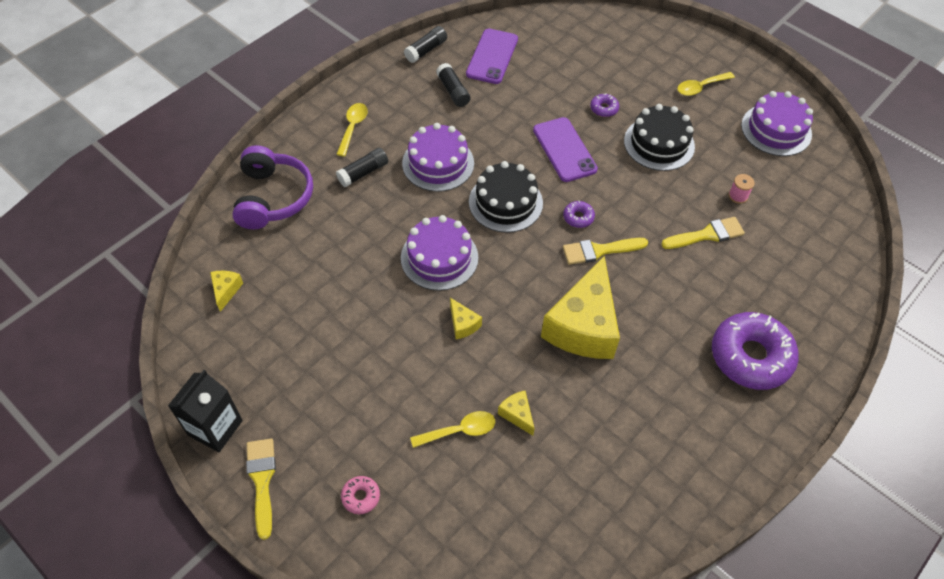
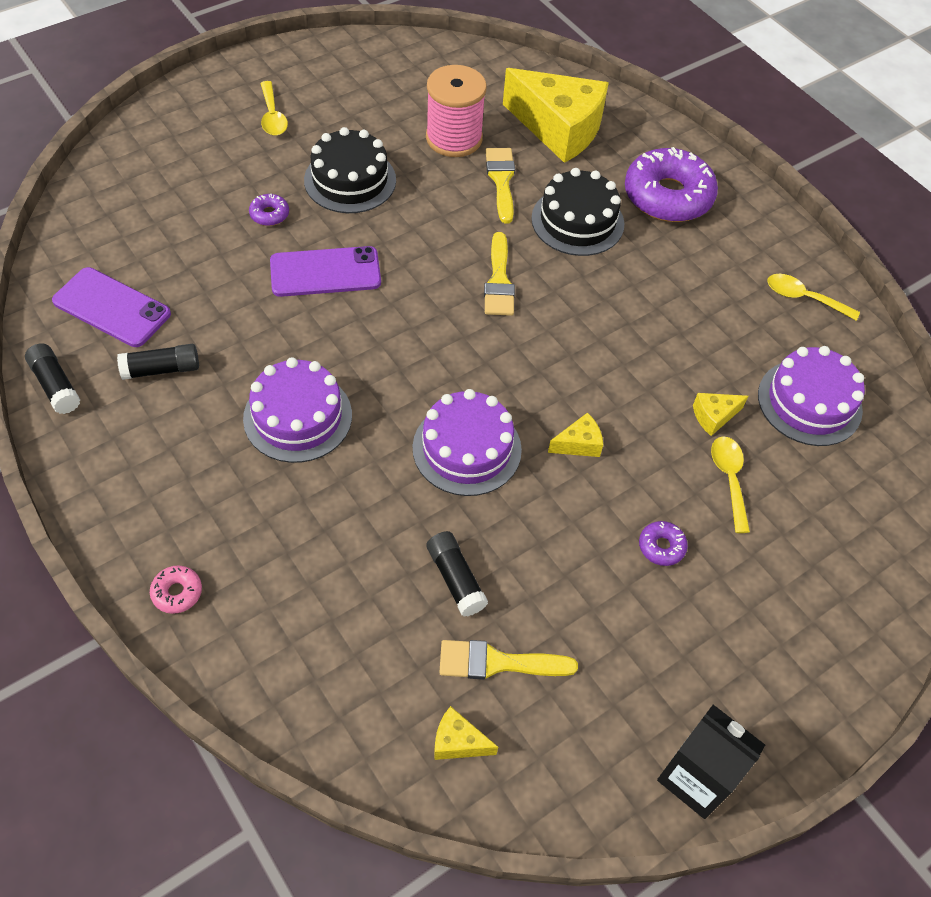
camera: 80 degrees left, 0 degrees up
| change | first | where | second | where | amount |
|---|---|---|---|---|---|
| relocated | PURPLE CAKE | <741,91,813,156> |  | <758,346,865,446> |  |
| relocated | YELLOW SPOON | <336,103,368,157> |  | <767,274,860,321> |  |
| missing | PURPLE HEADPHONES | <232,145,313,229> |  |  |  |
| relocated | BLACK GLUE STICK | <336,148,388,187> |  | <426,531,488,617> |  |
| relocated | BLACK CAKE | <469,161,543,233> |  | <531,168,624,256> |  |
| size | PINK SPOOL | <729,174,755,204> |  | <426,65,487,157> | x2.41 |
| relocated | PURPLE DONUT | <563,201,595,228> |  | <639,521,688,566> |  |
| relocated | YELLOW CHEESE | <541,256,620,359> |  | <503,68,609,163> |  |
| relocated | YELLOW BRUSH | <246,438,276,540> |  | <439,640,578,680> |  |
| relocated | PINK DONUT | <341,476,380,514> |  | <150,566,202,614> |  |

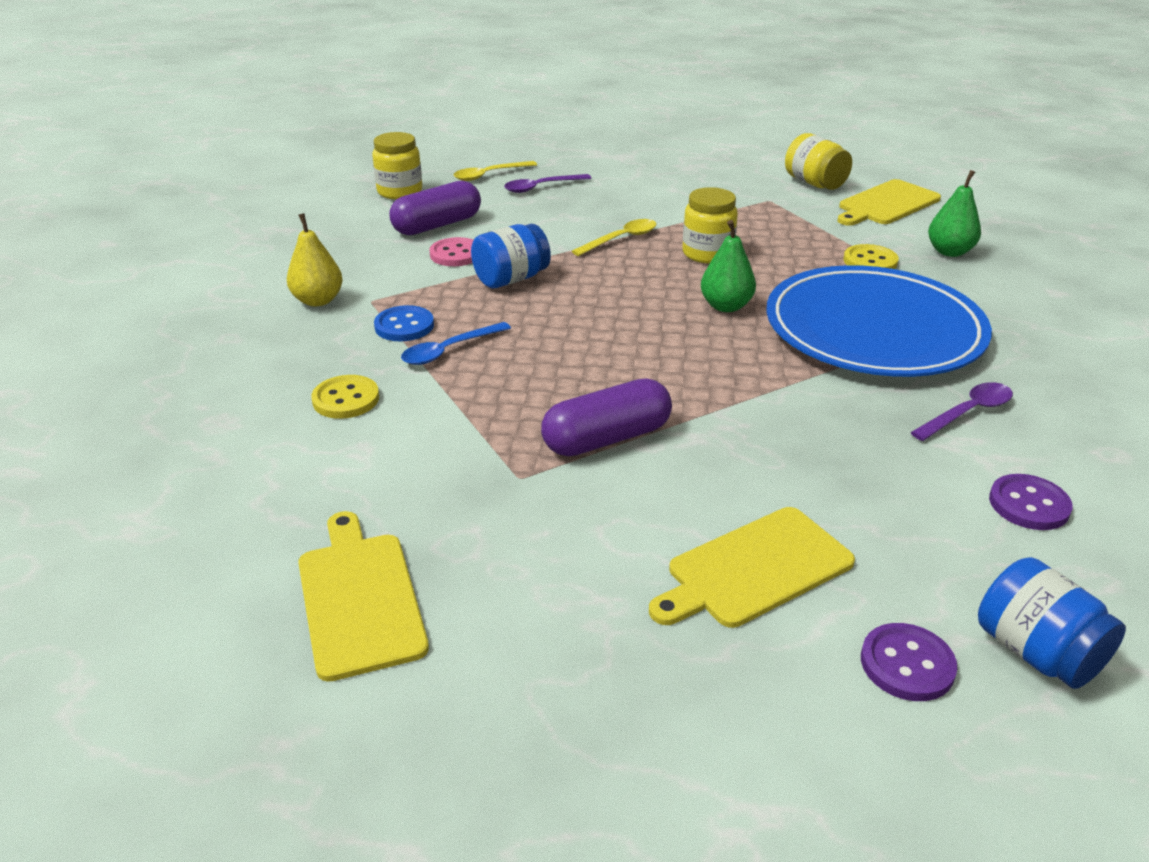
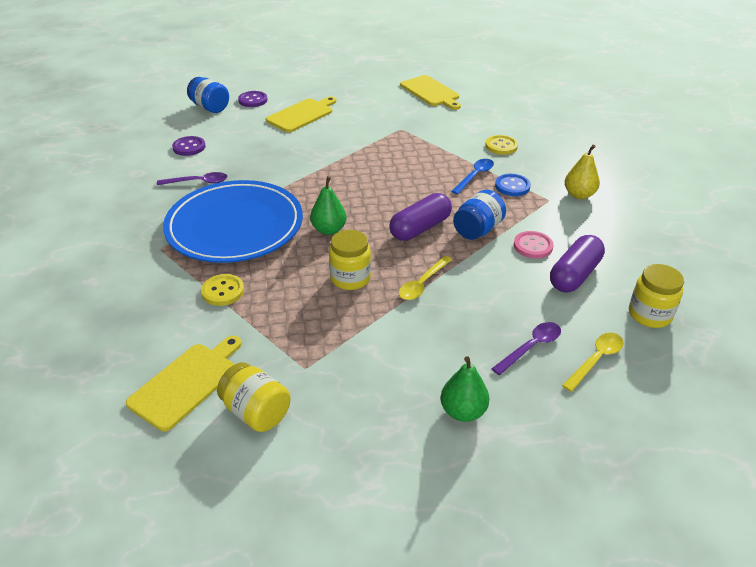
camera: 165 degrees right, 5 degrees up
| change | first | where | second | where | amount |
|---|---|---|---|---|---|
| relocated | GREEN PEAR | <928,170,981,257> |  | <441,356,489,422> |  |
| relocated | PURPLE CAPSULE | <541,378,672,456> |  | <389,193,452,241> |  |
| spun | PURPLE SPOON | <911,382,1013,441> |  | <157,172,227,185> | 135 degrees counterclockwise |

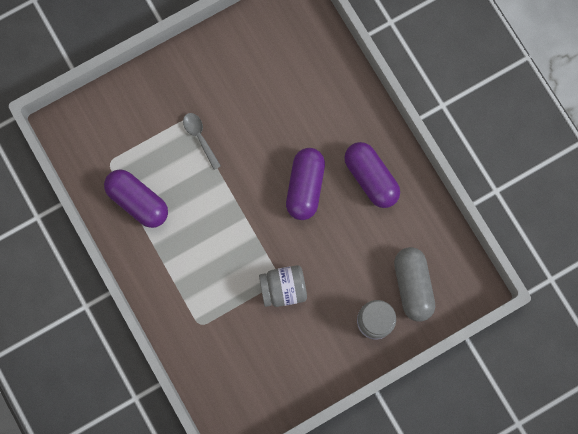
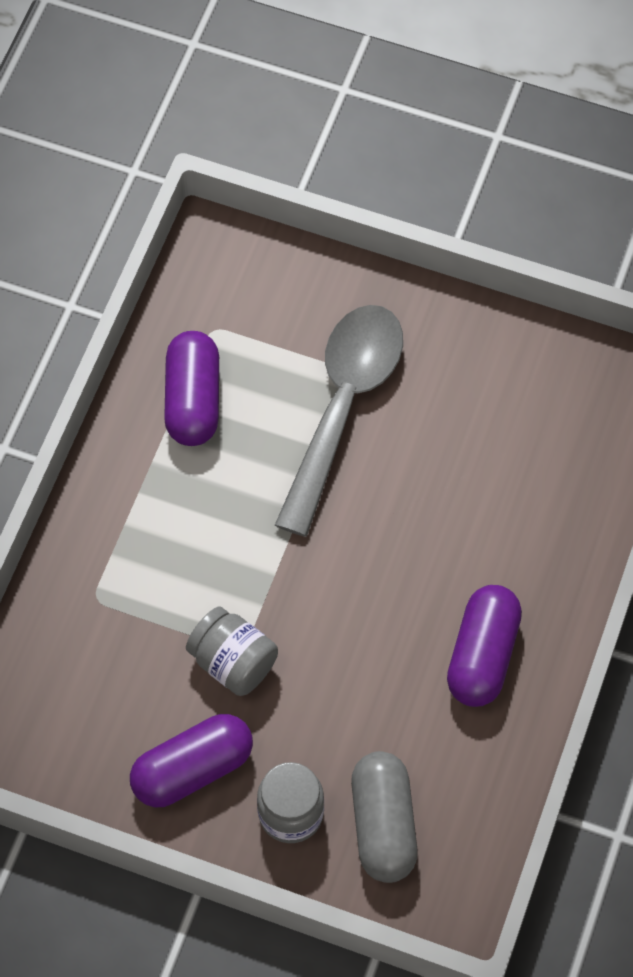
camera: 50 degrees right, 15 degrees down
| change | first | where | second | where | amount |
|---|---|---|---|---|---|
| size | GREY SPOON | <183,113,221,170> |  | <275,305,403,536> | x2.42 |
| relocated | PURPLE CAPSULE | <286,148,325,220> |  | <130,714,253,807> |  |
| spun | GREY CAPSULE | <394,247,435,322> |  | <351,751,418,883> | 45 degrees counterclockwise |

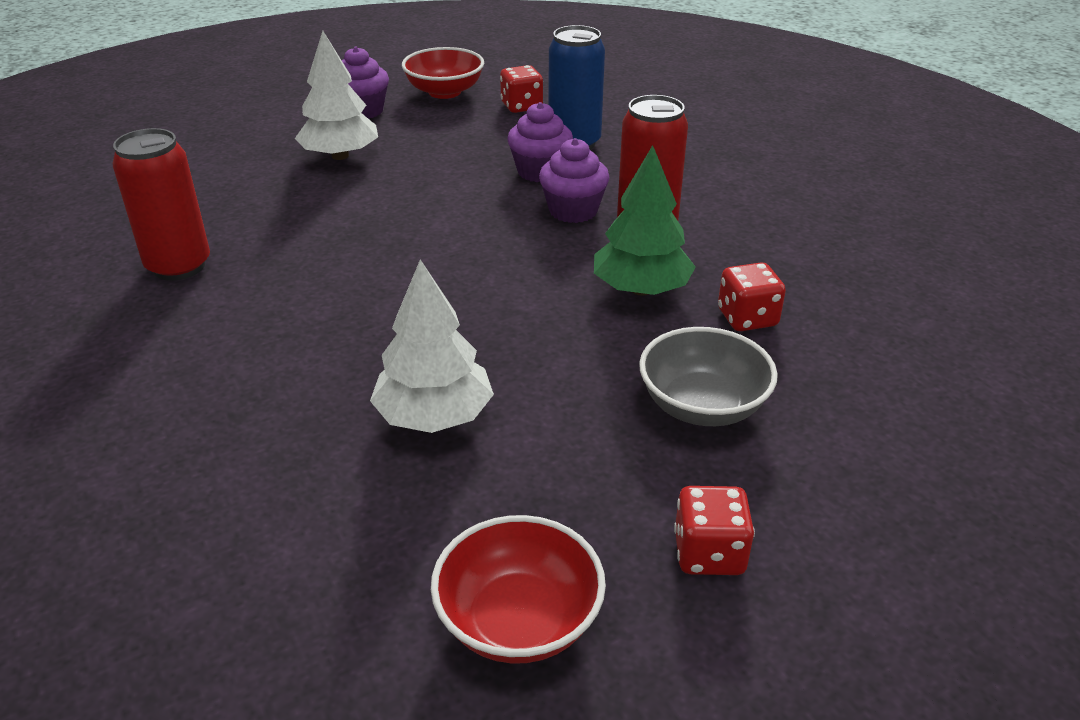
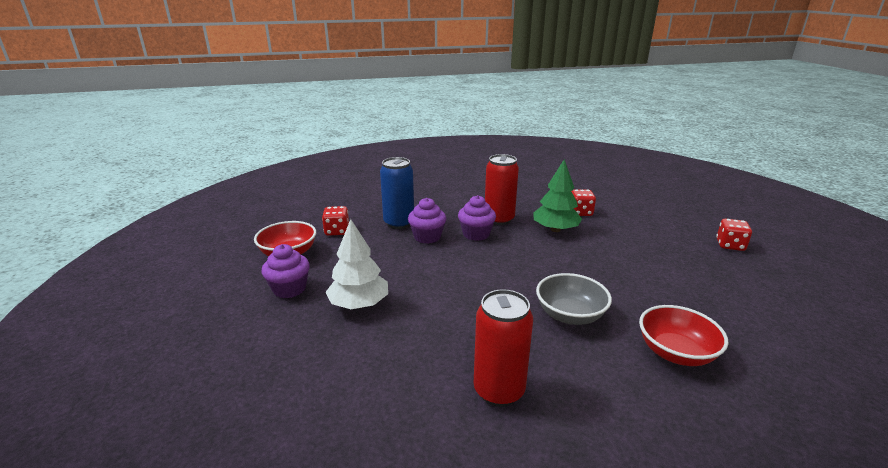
camera: 75 degrees left, 10 degrees down
| change | first | where | second | where | amount |
|---|---|---|---|---|---|
| missing | WHITE TREE | <370,259,494,433> |  |  |  |
| relocated | GREY BOWL | <639,327,778,426> |  | <536,273,612,325> |  |
| relocated | RED BOWL | <431,515,606,664> |  | <639,305,728,366> |  |

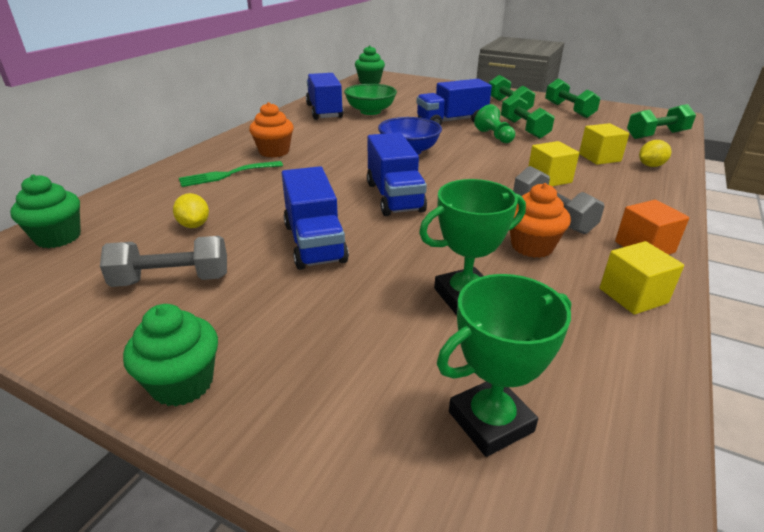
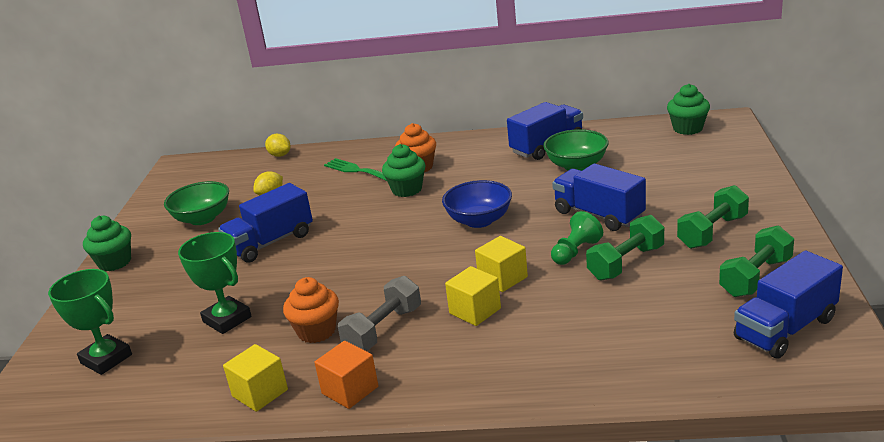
camera: 70 degrees right, 5 degrees down
| change | first | where | second | where | amount |
|---|---|---|---|---|---|
| missing | GREEN DUMBBELL | <627,104,696,139> |  |  |  |
| relocated | YELLOW CUBE | <579,123,629,165> |  | <475,236,528,292> |  |
| relocated | BLUE TRUCK | <367,133,427,216> |  | <734,251,843,358> |  |
| relocated | YELLOW LEMON | <639,140,671,167> |  | <265,134,291,157> |  |
| relocated | GREEN CUPCAKE | <10,174,81,248> |  | <382,144,425,197> |  |
| exchanged | GREY DUMBBELL | <100,236,227,287> | GREEN BOWL | <164,181,229,225> |  |

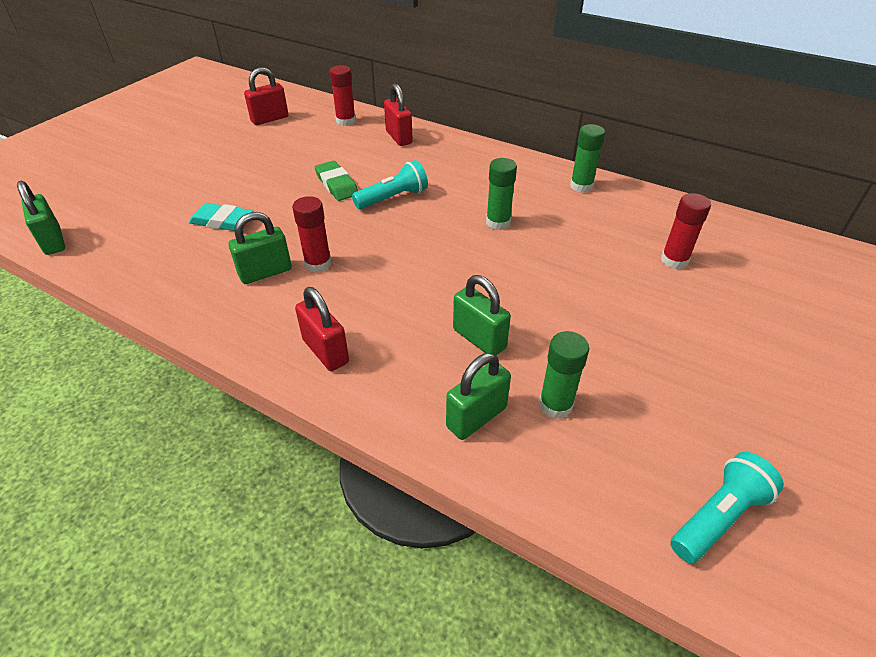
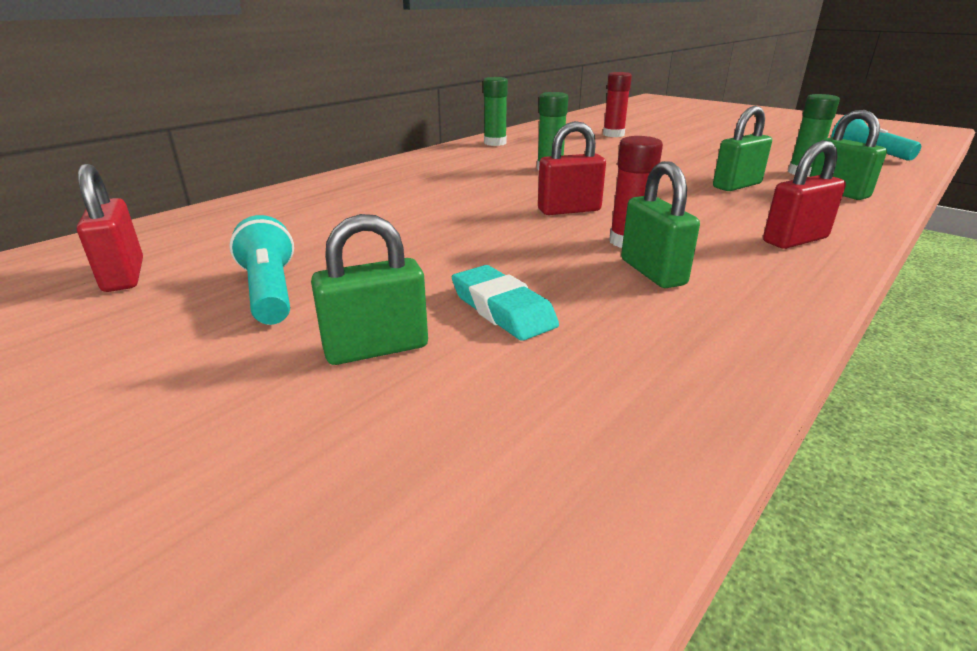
camera: 80 degrees left, 15 degrees down
| change | first | where | second | where | amount |
|---|---|---|---|---|---|
| missing | RED GLUE STICK | <330,65,356,126> |  |  |  |
| relocated | RED PADLOCK | <384,84,413,146> |  | <538,121,606,215> |  |
| relocated | TURQUOISE FLASHLIGHT | <352,160,428,209> |  | <229,215,294,325> |  |
| missing | GREEN ERASER | <315,161,358,201> |  |  |  |
| relocated | GREEN PADLOCK | <17,181,65,255> |  | <311,214,428,365> |  |
| spun | TURQUOISE ERASER | <189,203,253,231> |  | <452,265,559,341> | 60 degrees counterclockwise |

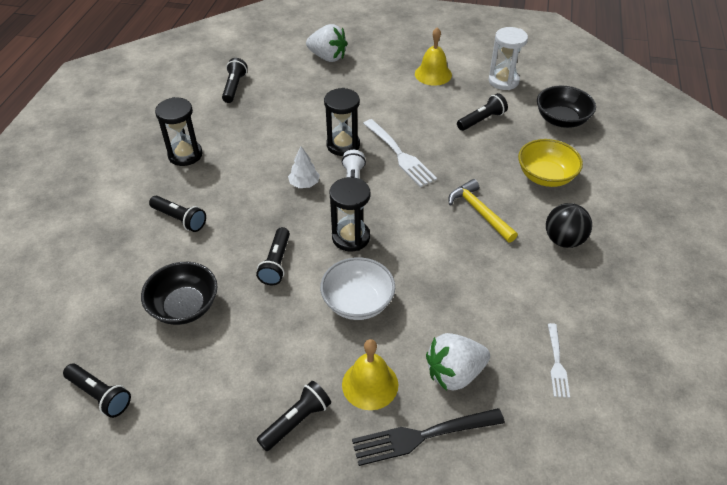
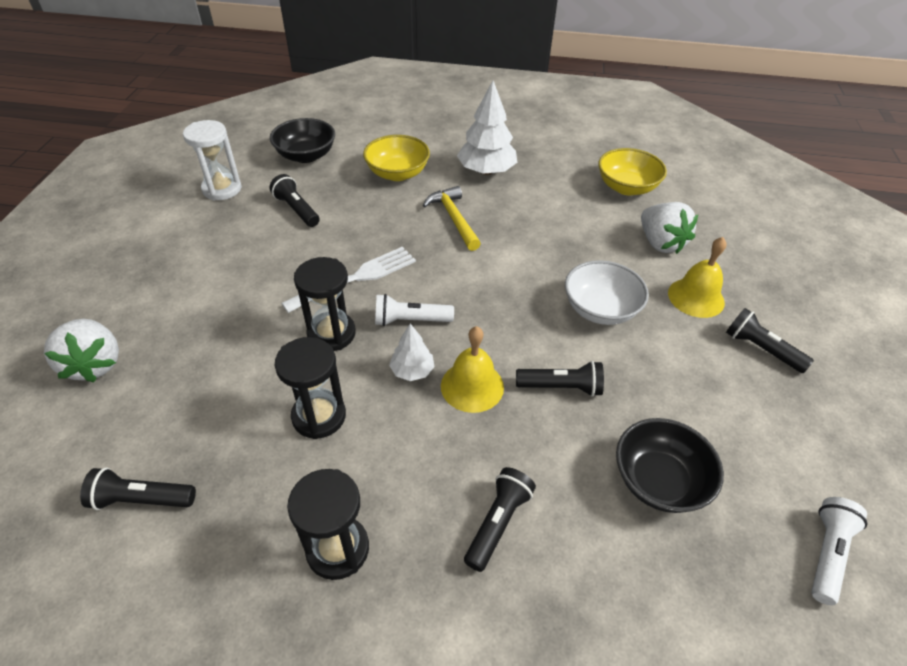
camera: 95 degrees left, 0 degrees up
| change | first | where | second | where | amount |
|---|---|---|---|---|---|
| spun | WHITE STRAWBERRY | <306,24,347,62> |  | <44,319,119,382> | 135 degrees clockwise |
| relocated | YELLOW BELL | <415,27,452,86> |  | <441,326,504,413> |  |
| relocated | BLACK HOURGLASS | <330,177,370,252> |  | <275,337,346,439> |  |
| spun | YELLOW HAMMER | <448,179,518,243> |  | <423,186,481,251> | 105 degrees clockwise |
| exchanged | BLACK BALL | <546,203,592,248> | WHITE TREE | <457,80,517,175> |  |
| exchanged | WHITE FORK | <548,323,570,398> | YELLOW BOWL | <599,148,667,195> |  |
| colour | BLACK FLASHLIGHT | <63,364,131,418> | WHITE FLASHLIGHT | <811,497,867,605> |  |
| missing | BLACK FORK | <352,408,505,466> |  |  |  |

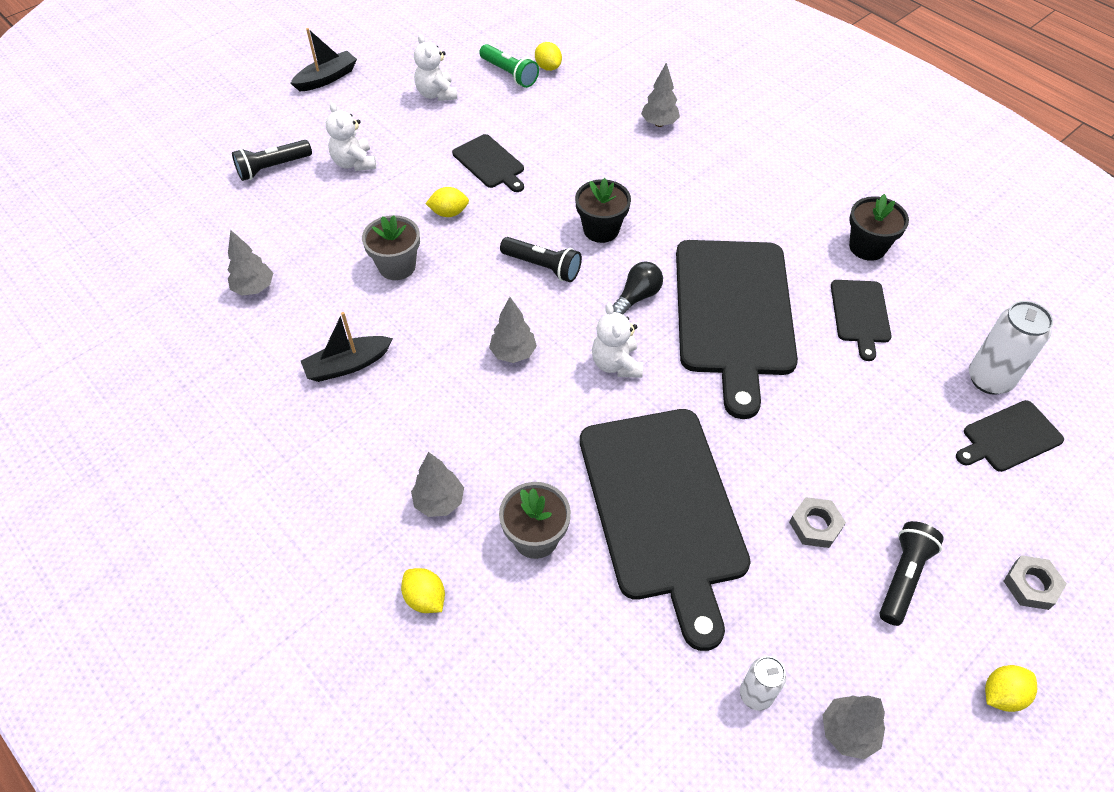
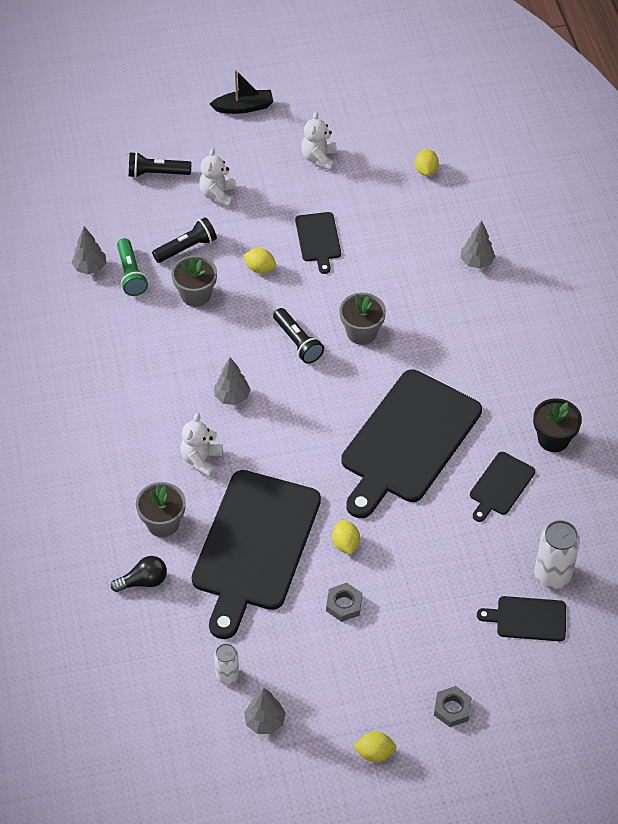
camera: 30 degrees right, 0 degrees up
| change | first | where | second | where | amount |
|---|---|---|---|---|---|
| relocated | GREEN FLASHLIGHT | <479,44,539,88> |  | <117,238,148,296> |  |
| colour | BLACK FLOWER POT | <575,178,631,243> | GREY FLOWER POT | <340,293,386,345> |  |
| relocated | BLACK LIGHT BULB | <612,261,663,314> |  | <111,556,167,592> |  |
| relocated | WHITE TEDDY BEAR | <592,303,643,378> |  | <180,413,223,477> |  |
| missing | BLACK BOAT | <301,312,393,382> |  |  |  |
| missing | GREY TREE | <411,452,464,517> |  |  |  |
| relocated | BLACK FLASHLIGHT | <879,521,944,626> |  | <152,217,217,263> |  |
| relocated | YELLOW LEMON | <401,568,445,613> |  | <332,520,360,554> |  |

